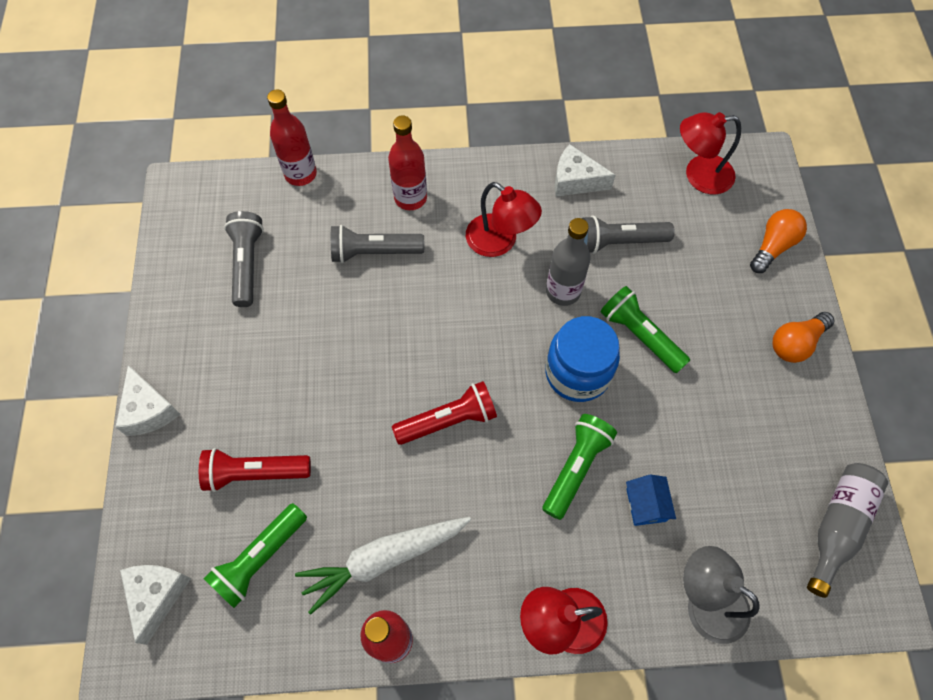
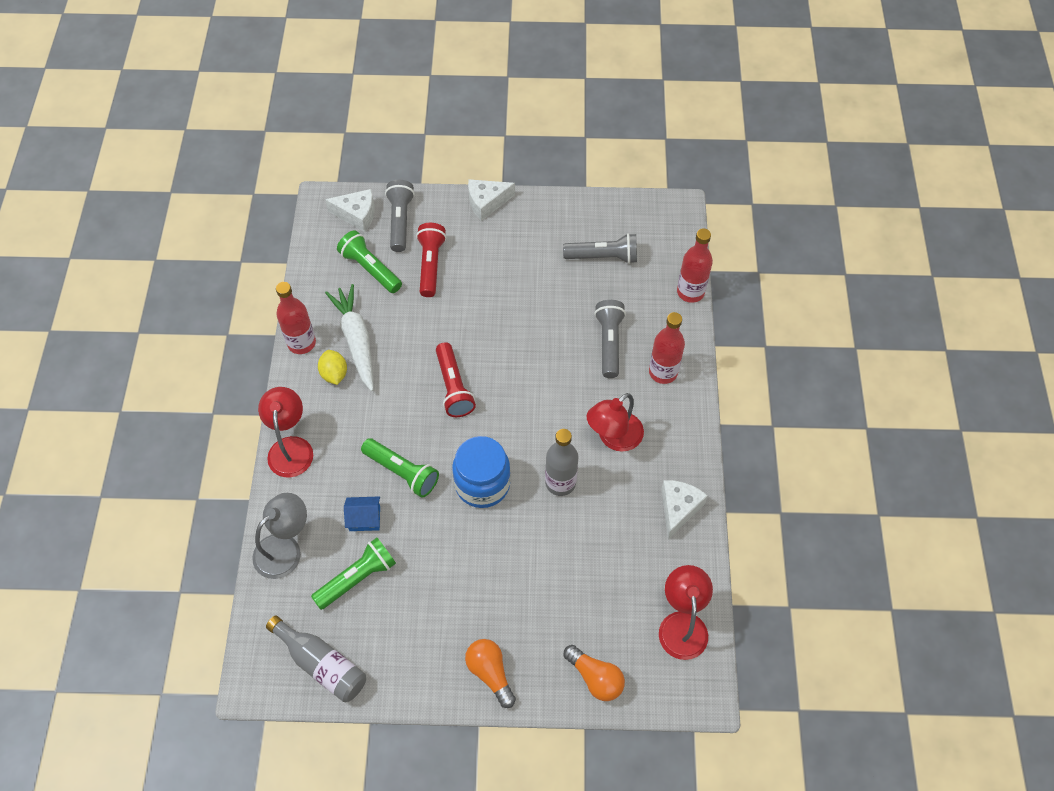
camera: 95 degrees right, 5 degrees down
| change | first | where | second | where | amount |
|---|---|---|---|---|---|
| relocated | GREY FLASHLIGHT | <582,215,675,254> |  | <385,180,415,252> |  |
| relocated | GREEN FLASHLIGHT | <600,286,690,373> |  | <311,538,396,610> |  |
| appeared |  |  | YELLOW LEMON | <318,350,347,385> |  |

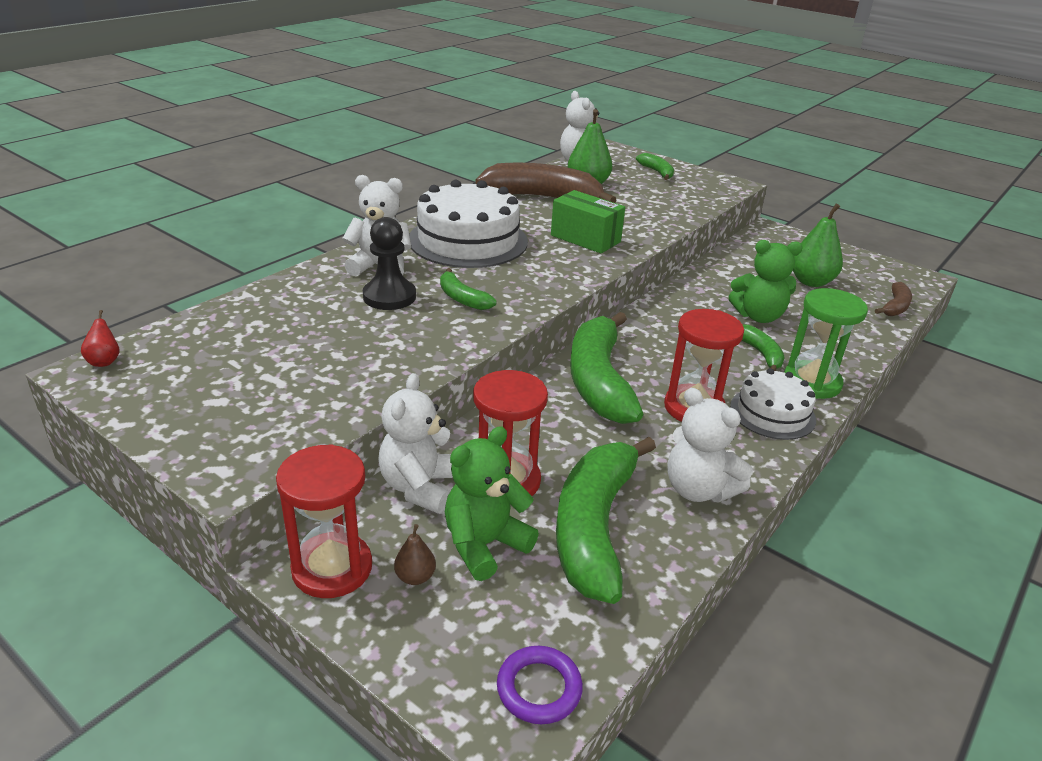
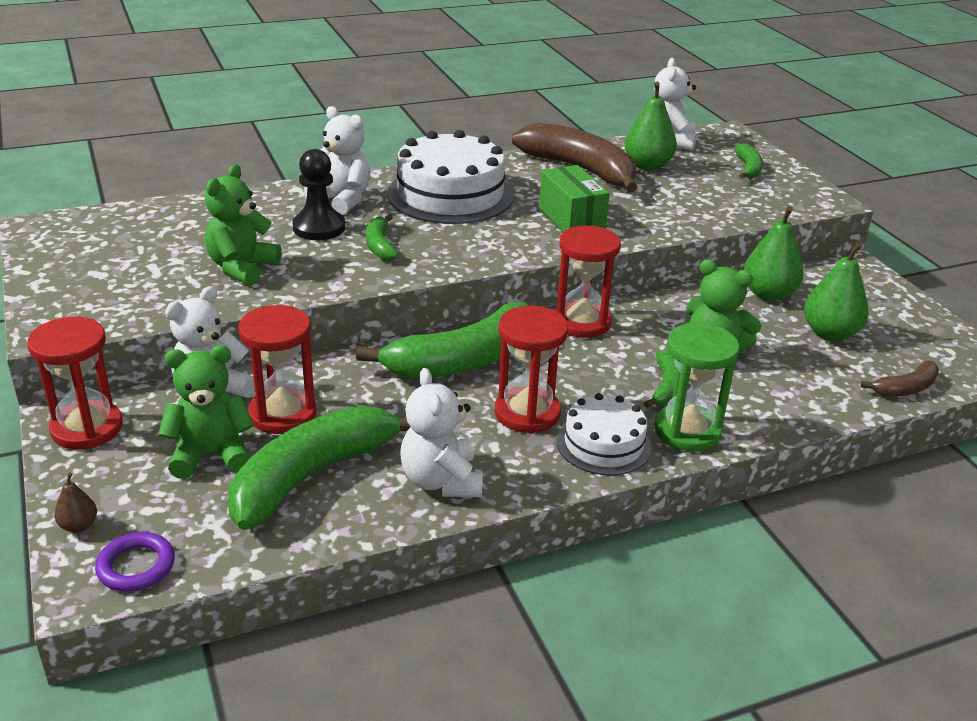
camera: 30 degrees right, 0 degrees up
| change | first | where | second | where | amount |
|---|---|---|---|---|---|
| missing | RED PEAR | <81,310,120,367> |  |  |  |
| spun | GREEN BANANA | <570,312,644,424> |  | <356,302,529,379> | 150 degrees counterclockwise |
| relocated | BROWN PEAR | <394,524,436,585> |  | <54,473,97,533> |  |
| appeared |  |  | GREEN TEDDY BEAR | <205,164,282,286> |  |
| appeared |  |  | GREEN PEAR | <743,206,804,301> |  |
| appeared |  |  | RED HOURGLASS | <555,225,621,338> |  |

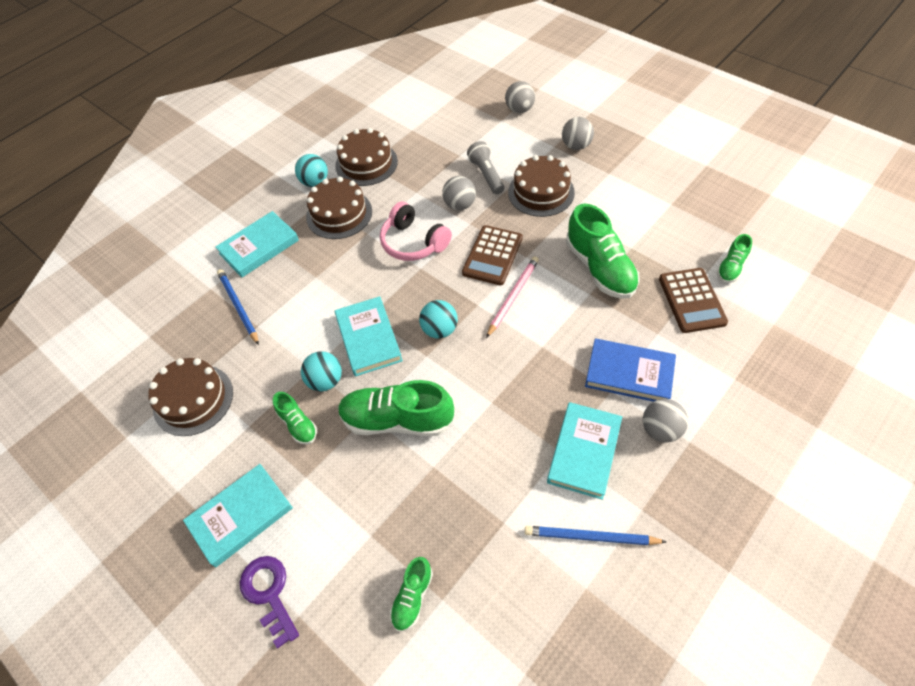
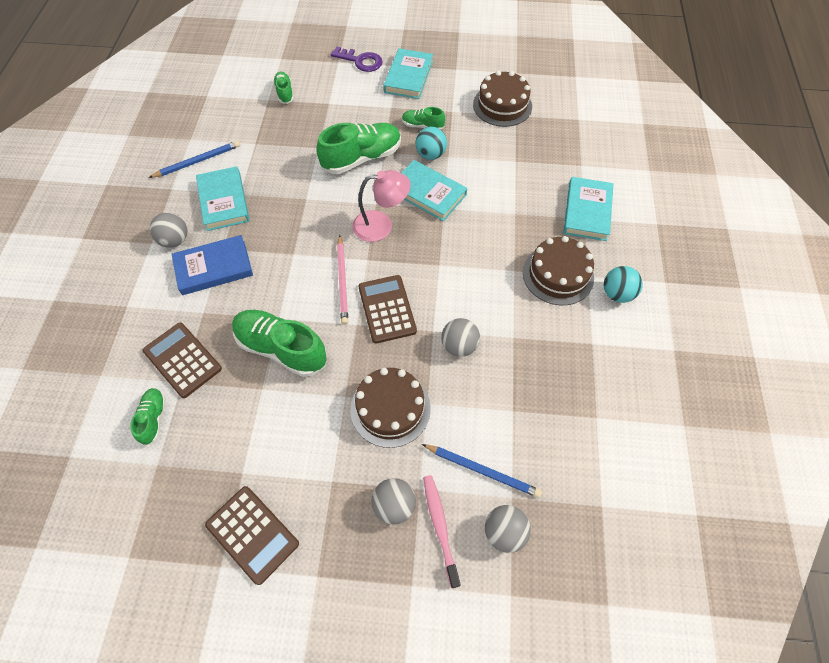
camera: 140 degrees right, 5 degrees up
| change | first | where | second | where | amount |
|---|---|---|---|---|---|
| missing | BROWN CAKE | <335,128,398,186> |  |  |  |
| missing | GREY FLASHLIGHT | <467,141,504,194> |  |  |  |
| missing | PINK HEADPHONES | <380,202,452,261> |  |  |  |
| relocated | BLUE PENCIL | <217,269,259,345> |  | <422,444,542,498> |  |
| exchanged | TURQUOISE BALL | <419,300,458,339> | PINK LAMP | <352,170,410,242> |  |
| appeared |  |  | PINK TOOTHBRUSH | <423,475,461,588> |  |
| appeared |  |  | BROWN CALCULATOR | <205,486,299,585> |  |

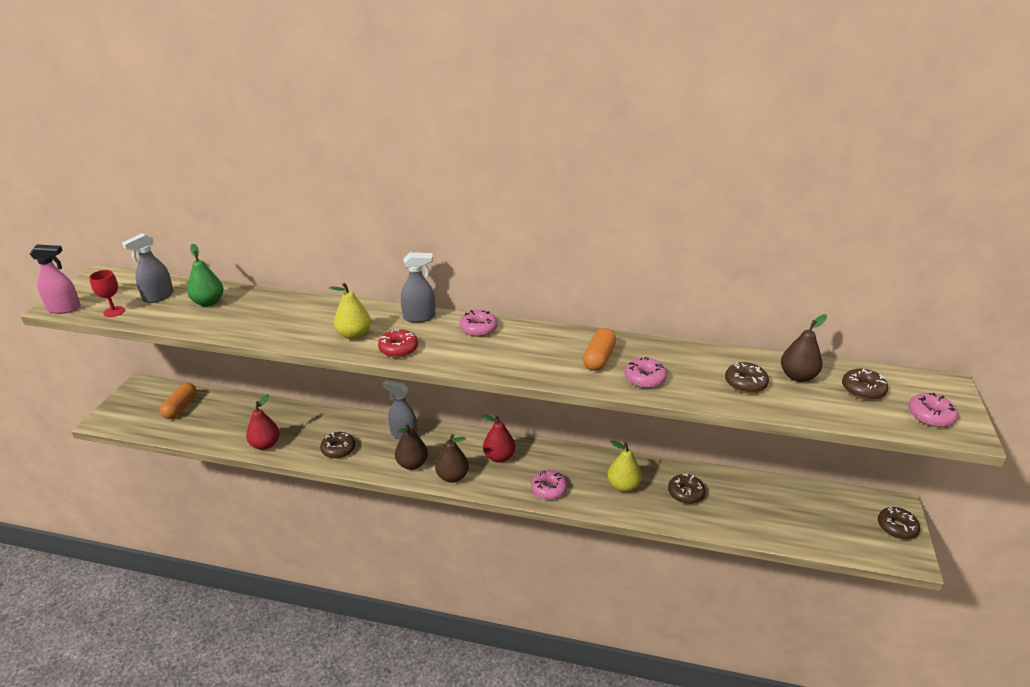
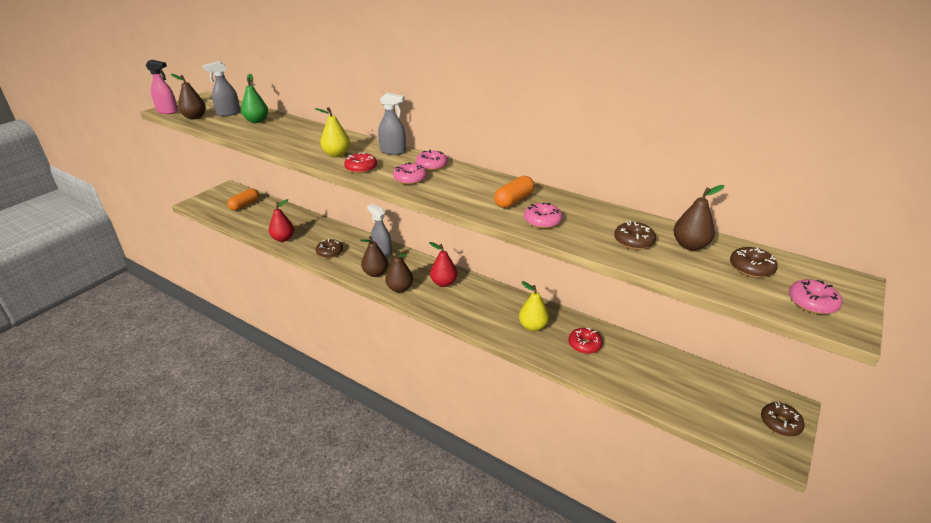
camera: 20 degrees right, 0 degrees up
| change | first | where | second | where | amount |
|---|---|---|---|---|---|
| exchanged | RED GOBLET | <89,270,125,317> | BROWN PEAR | <171,74,206,119> |  |
| relocated | PINK DONUT | <531,470,568,500> |  | <393,162,427,185> |  |
| colour | BROWN DONUT | <668,473,705,504> | RED DONUT | <568,328,602,354> |  |

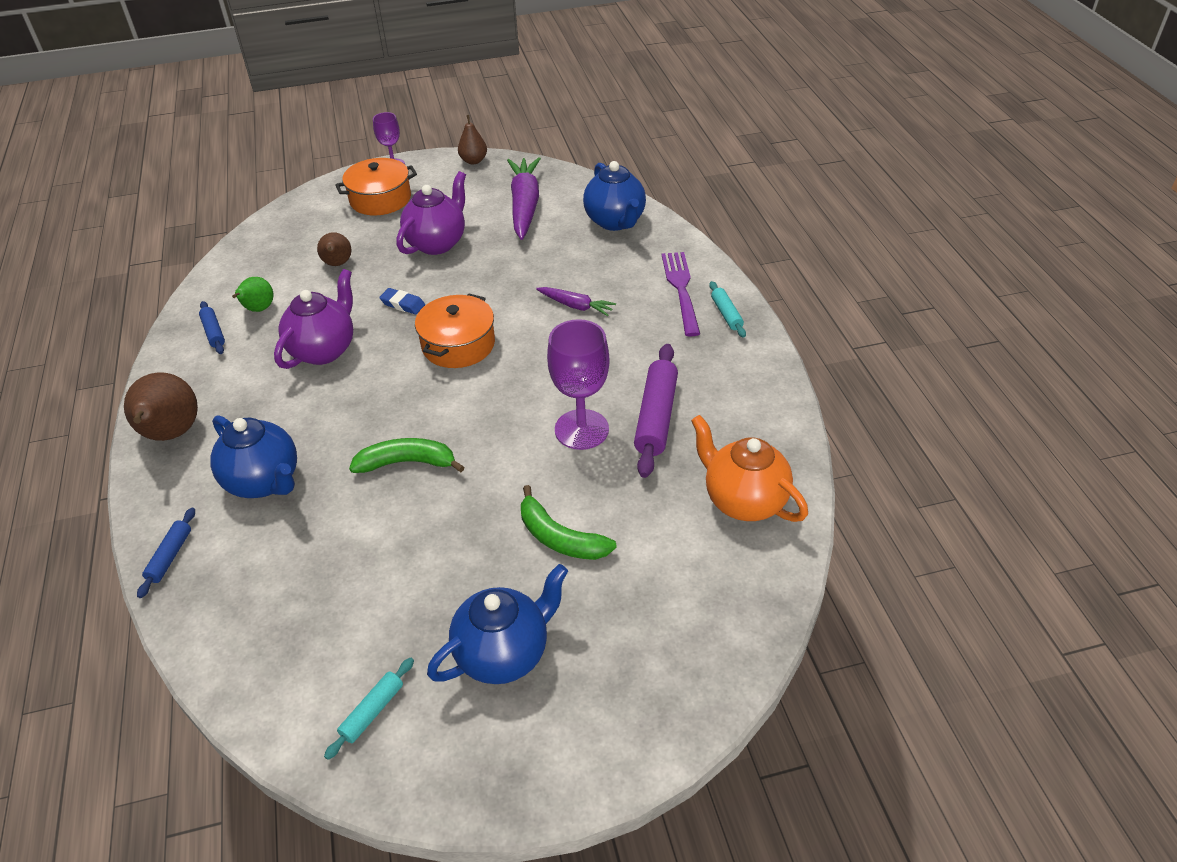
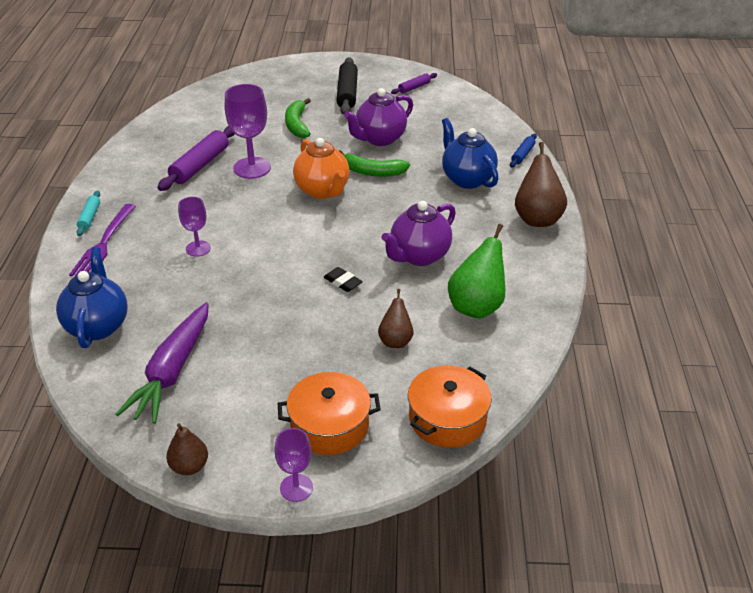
camera: 165 degrees left, 5 degrees down
| change | first | where | second | where | amount |
|---|---|---|---|---|---|
| relocated | PURPLE TEAPOT | <397,171,466,255> |  | <344,88,413,146> |  |
| size | GREEN PEAR | <232,277,274,312> |  | <448,224,505,318> | x1.70 |
| exchanged | PURPLE CARROT | <536,287,616,316> | PURPLE GOBLET | <178,197,211,257> |  |
| colour | BLUE ERASER | <379,288,425,314> | BLACK ERASER | <324,267,363,292> |  |
| relocated | ORANGE POT | <415,293,495,368> |  | <408,365,492,448> |  |
| missing | BLUE ROLLING PIN | <199,301,225,354> |  |  |  |
| relocated | ORANGE TEAPOT | <691,415,808,522> |  | <293,138,349,199> |  |
| spun | GREEN BANANA | <521,485,617,560> |  | <285,98,311,138> | 150 degrees counterclockwise |
| exchanged | BLUE TEAPOT | <427,564,568,684> | BLACK ROLLING PIN | <336,57,358,115> |  |
| colour | TURQUOISE ROLLING PIN | <324,658,414,760> | PURPLE ROLLING PIN | <391,73,437,94> |  |

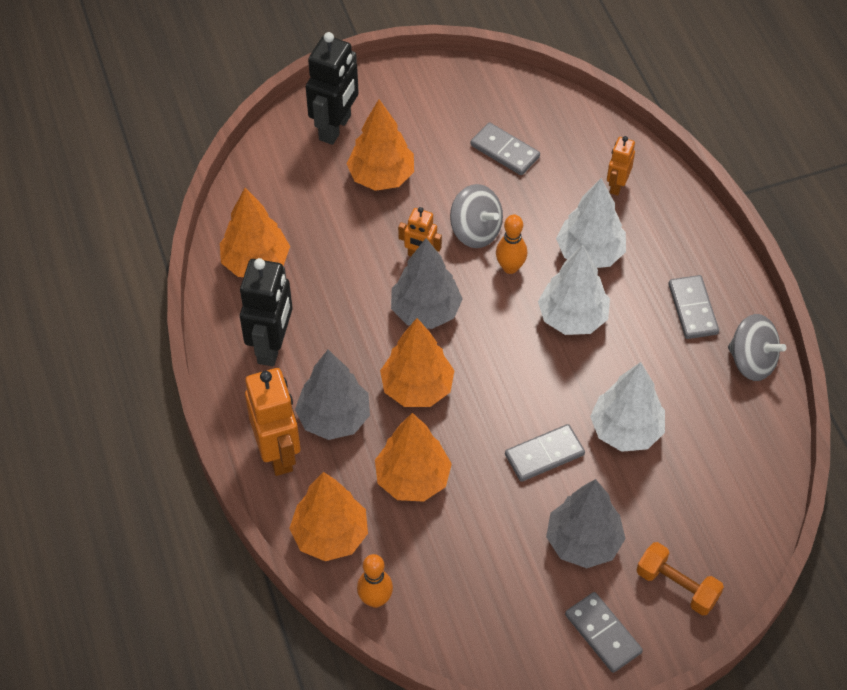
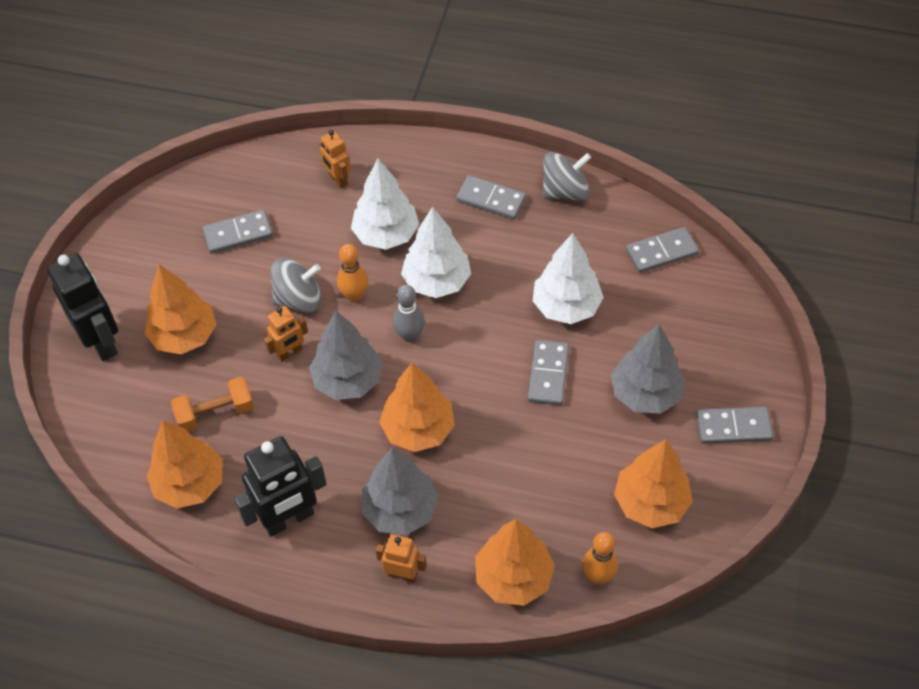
camera: 55 degrees left, 0 degrees up
| change | first | where | second | where | amount |
|---|---|---|---|---|---|
| spun | BLACK ROBOT | <240,258,293,367> |  | <234,436,327,537> | 105 degrees clockwise |
| size | ORANGE ROBOT | <245,368,301,476> |  | <376,534,427,583> | x0.55 |
| relocated | ORANGE TREE | <375,413,452,502> |  | <614,439,693,528> |  |
| relocated | ORANGE DUMBBELL | <637,542,724,616> |  | <171,377,254,431> |  |
| appeared |  |  | GREY DOMINO | <626,227,699,273> |  |
| appeared |  |  | GREY BOWLING PIN | <393,285,425,342> |  |

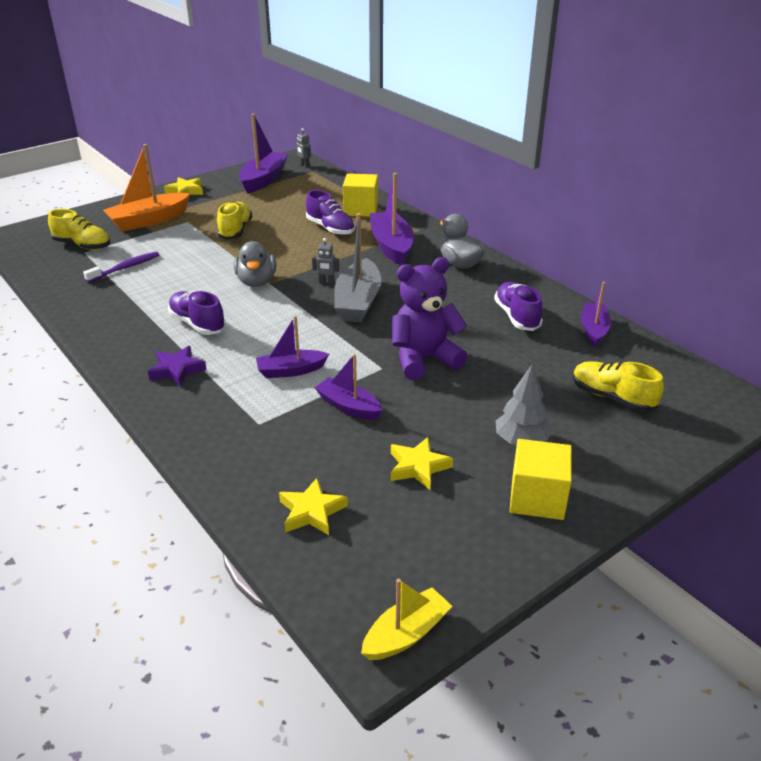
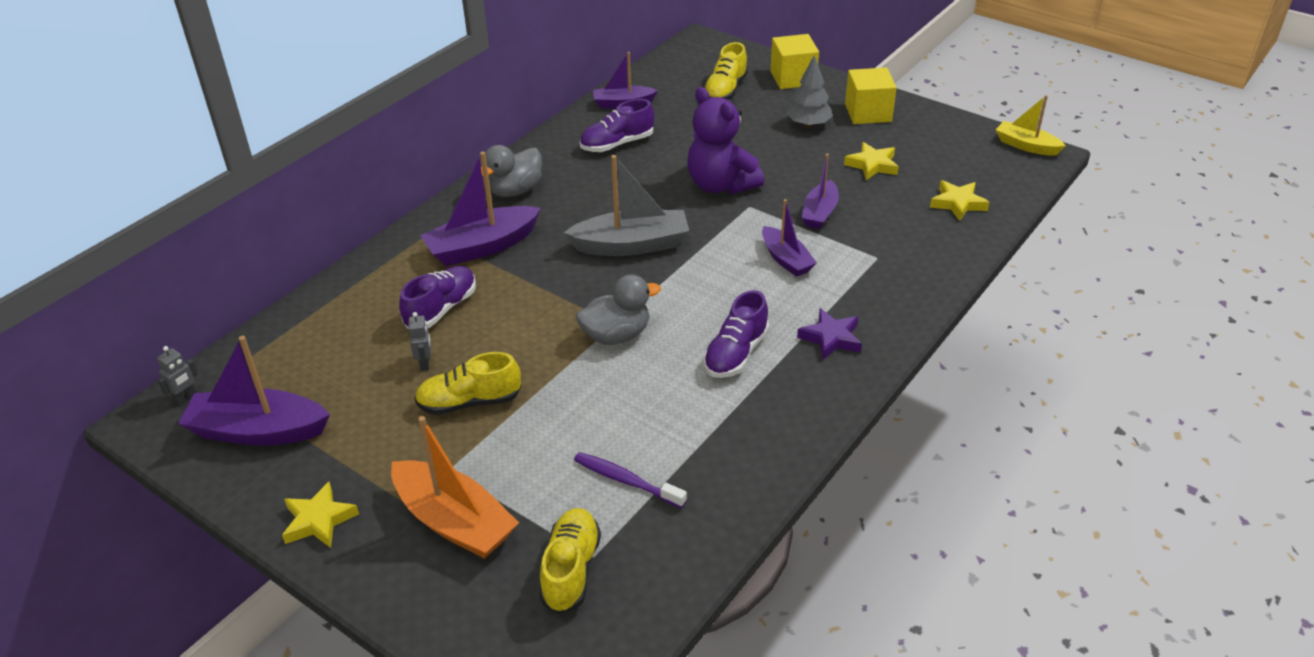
camera: 105 degrees left, 5 degrees up
| change | first | where | second | where | amount |
|---|---|---|---|---|---|
| relocated | YELLOW CUBE | <343,173,378,217> |  | <770,34,819,89> |  |
| relocated | GREY ROBOT | <312,238,339,284> |  | <408,312,431,371> |  |

